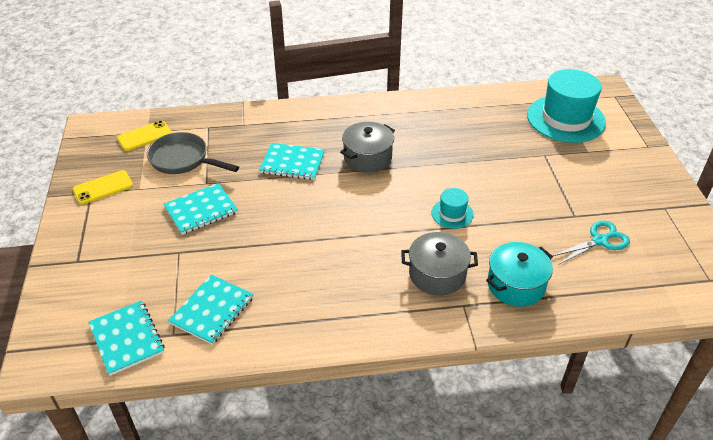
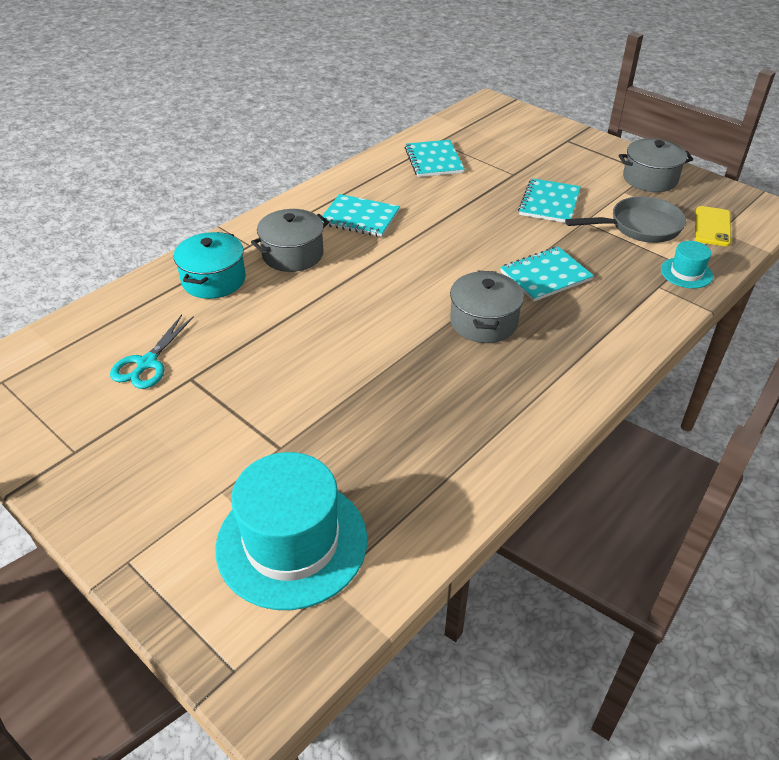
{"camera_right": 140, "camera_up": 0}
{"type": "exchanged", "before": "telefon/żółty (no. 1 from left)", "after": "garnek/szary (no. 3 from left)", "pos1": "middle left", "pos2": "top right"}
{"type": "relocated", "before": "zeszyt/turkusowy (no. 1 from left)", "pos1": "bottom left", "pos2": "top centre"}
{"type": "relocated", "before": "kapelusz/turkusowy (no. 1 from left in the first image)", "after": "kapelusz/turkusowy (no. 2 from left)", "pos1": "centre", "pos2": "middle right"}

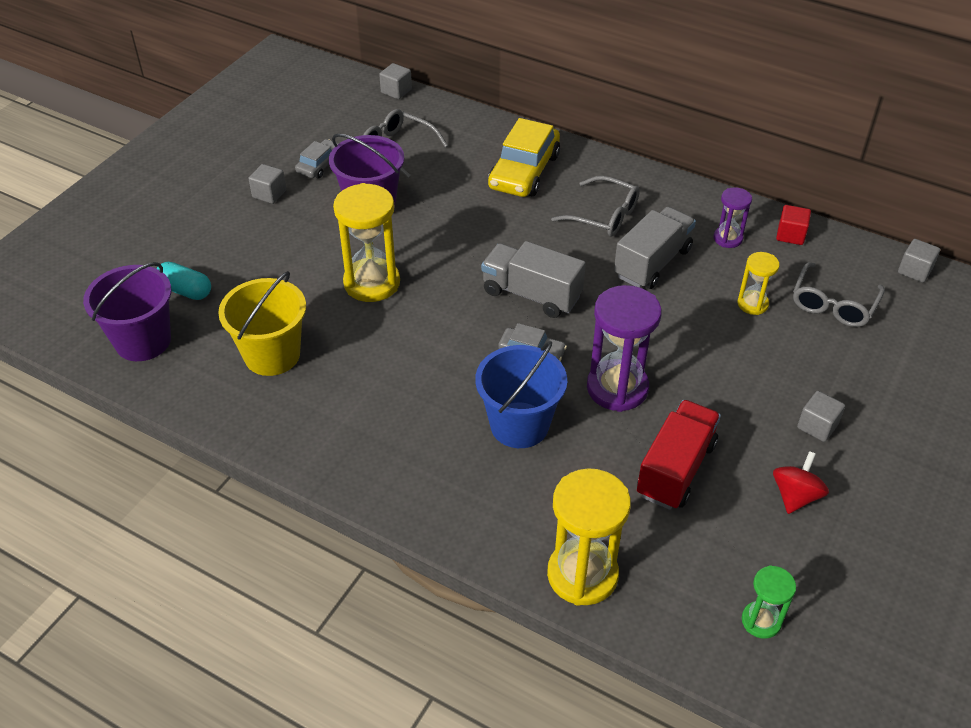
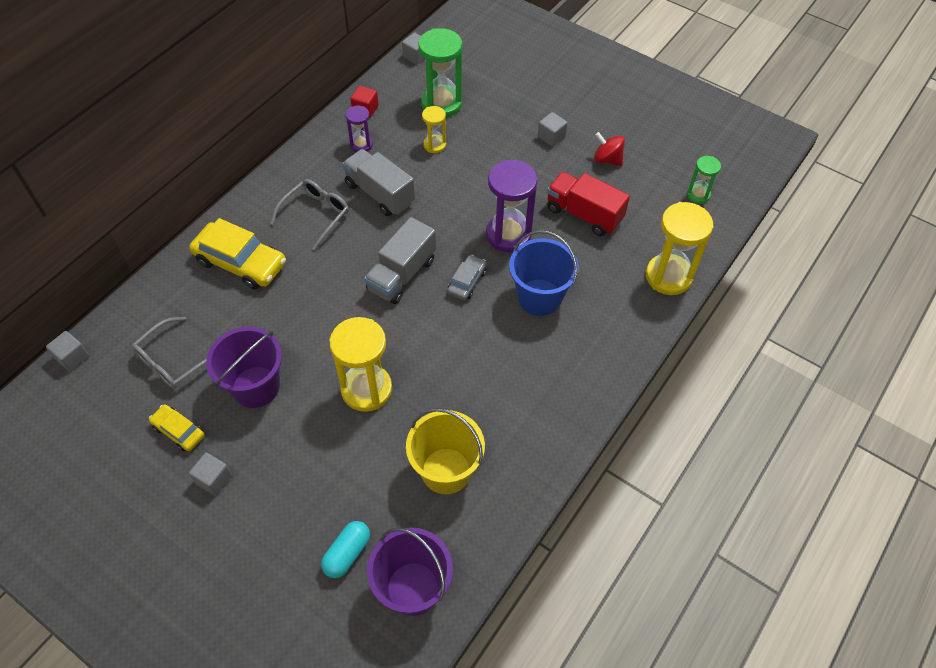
{"camera_right": -85, "camera_up": 10}
{"type": "colour", "before": "samochód/szary (no. 1 from left)", "after": "samochód/żółty (no. 1 from left)", "pos1": "top left", "pos2": "middle left"}
{"type": "exchanged", "before": "okulary/szary (no. 3 from left)", "after": "klepsydra/zielony (no. 1 from left)", "pos1": "middle right", "pos2": "top centre"}

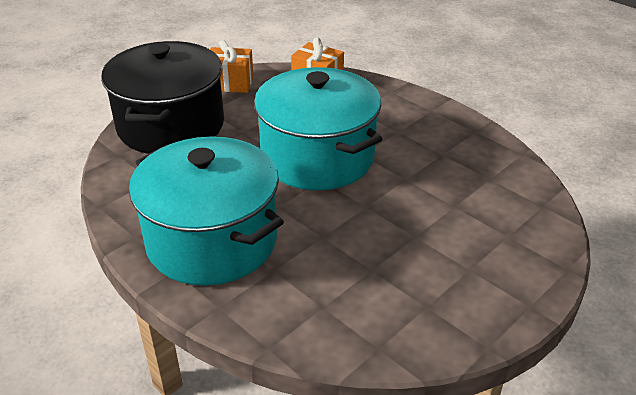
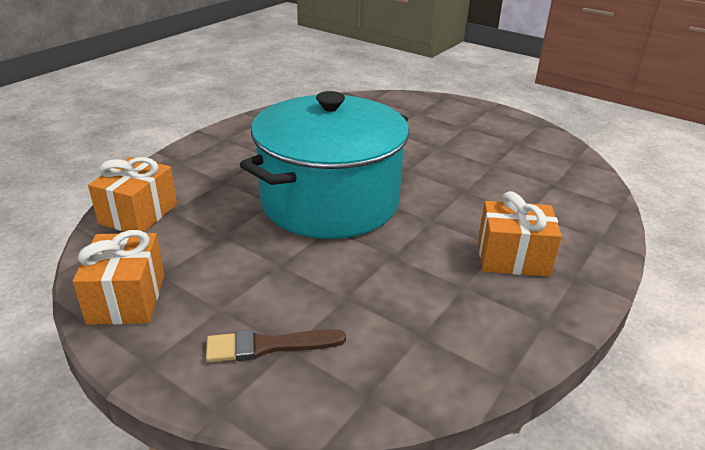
{"camera_right": -100, "camera_up": -5}
{"type": "exchanged", "before": "garnek/czarny", "after": "pędzel/brązowy", "pos1": "top left", "pos2": "bottom centre"}
{"type": "exchanged", "before": "garnek/turkusowy (no. 1 from left)", "after": "prezent/pomarańczowy (no. 3 from left)", "pos1": "middle left", "pos2": "middle right"}

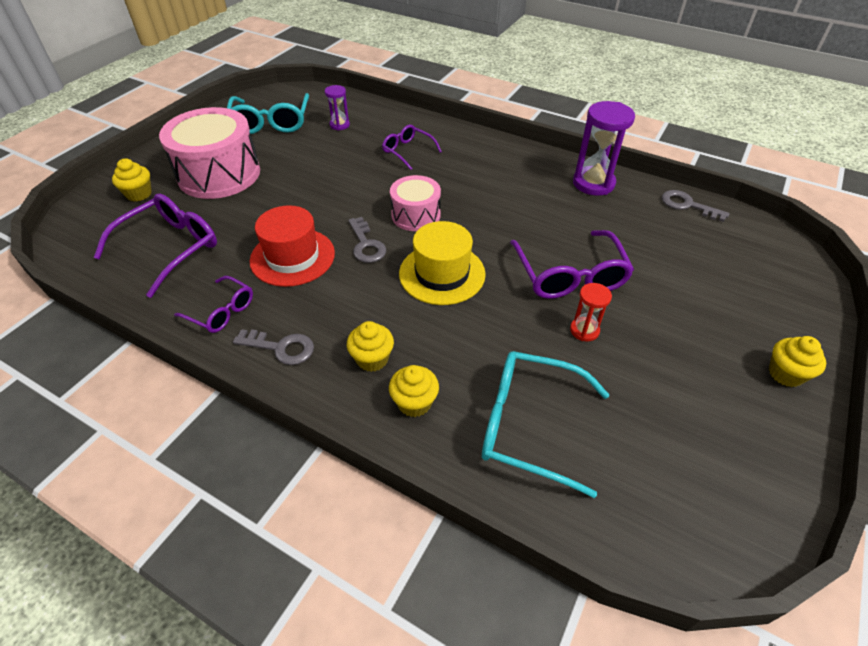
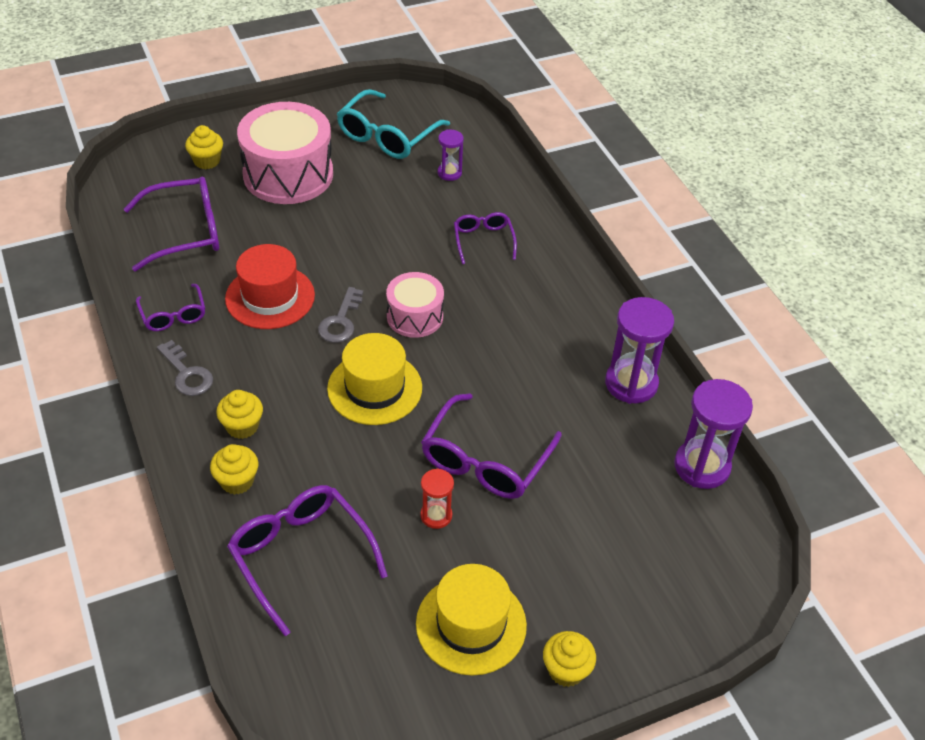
{"camera_right": 35, "camera_up": 0}
{"type": "colour", "before": "okulary/turkusowy (no. 2 from left)", "after": "okulary/fioletowy (no. 3 from left)", "pos1": "centre", "pos2": "bottom left"}
{"type": "exchanged", "before": "klucz/szary (no. 3 from left)", "after": "klepsydra/fioletowy (no. 3 from left)", "pos1": "top right", "pos2": "middle right"}
{"type": "appeared", "after": "kapelusz/żółty (no. 2 from left)", "pos2": "bottom centre"}

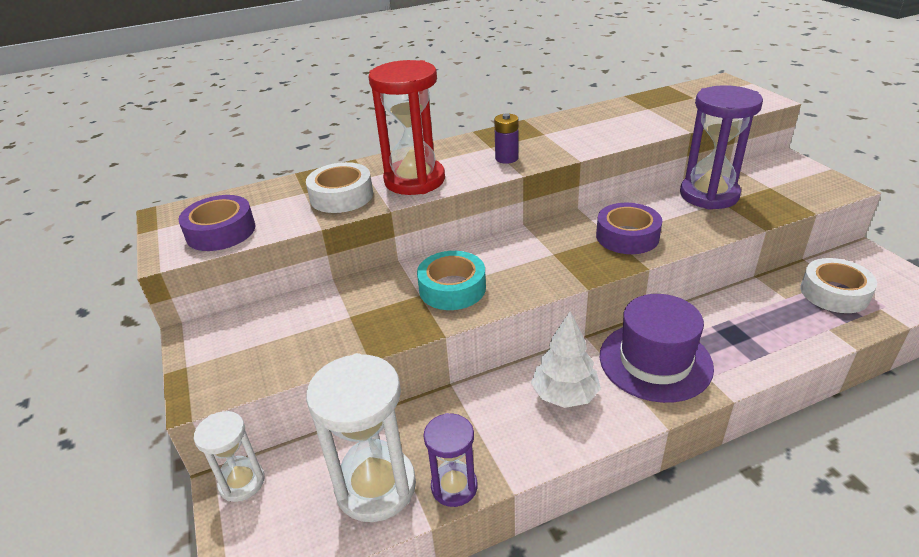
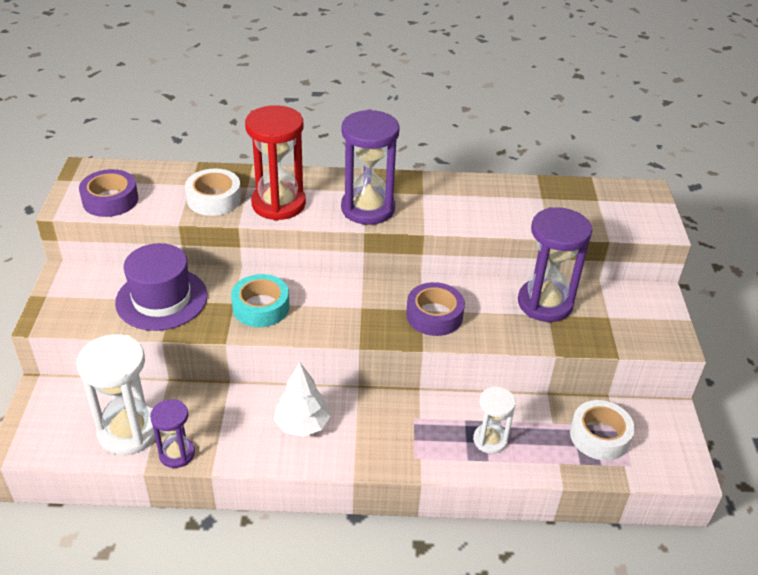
{"camera_right": 20, "camera_up": 5}
{"type": "relocated", "before": "klepsydra/biały (no. 1 from left in the first image)", "after": "klepsydra/biały (no. 2 from left)", "pos1": "bottom left", "pos2": "bottom centre"}
{"type": "exchanged", "before": "bateria/fioletowy", "after": "klepsydra/fioletowy (no. 2 from left)", "pos1": "top centre", "pos2": "top centre"}
{"type": "relocated", "before": "kapelusz/fioletowy", "pos1": "middle right", "pos2": "middle left"}

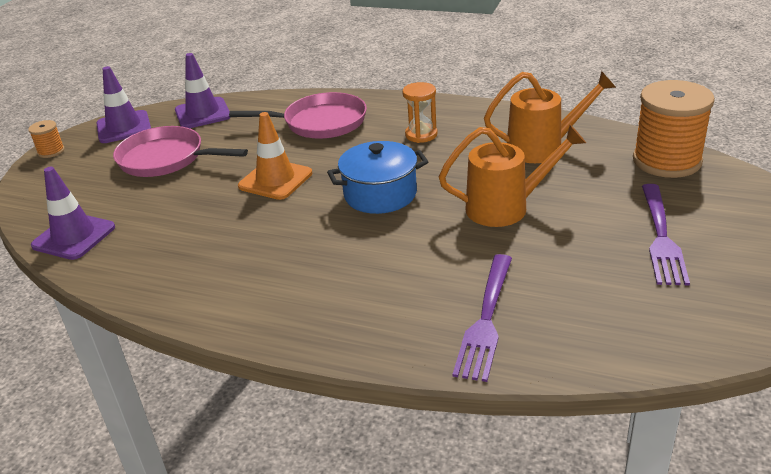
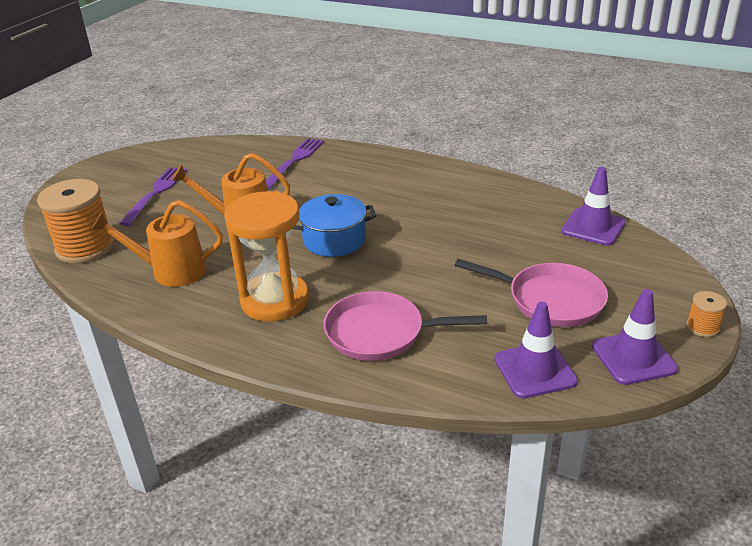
{"camera_right": -175, "camera_up": 0}
{"type": "missing", "before": "pachołek/pomarańczowy", "pos1": "top centre"}
{"type": "size", "before": "klepsydra/pomarańczowy", "pos1": "top centre", "pos2": "centre", "scale": 1.99}

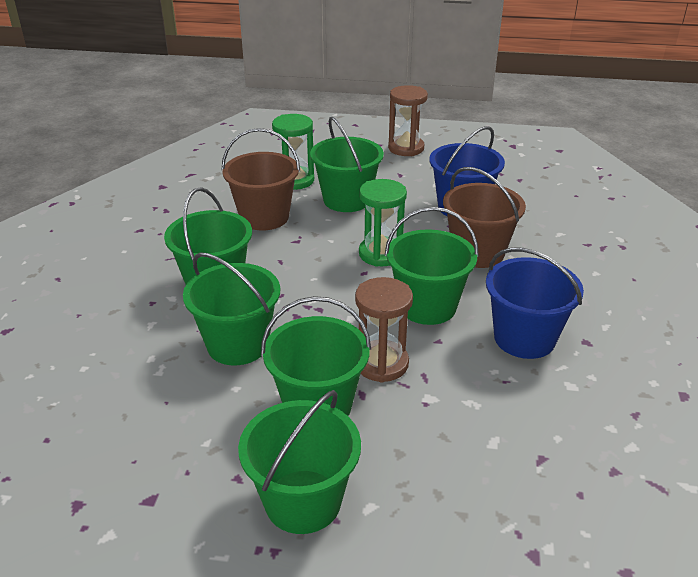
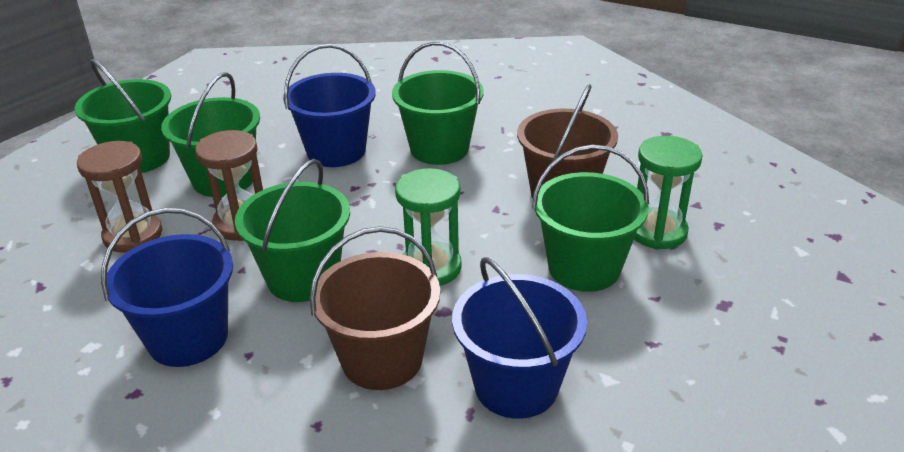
{"camera_right": 110, "camera_up": 0}
{"type": "colour", "before": "wiadro/zielony (no. 2 from left)", "after": "wiadro/niebieski (no. 2 from left)", "pos1": "middle left", "pos2": "top centre"}
{"type": "relocated", "before": "klepsydra/brązowy (no. 2 from left in the first image)", "after": "klepsydra/brązowy (no. 1 from left)", "pos1": "top centre", "pos2": "middle left"}

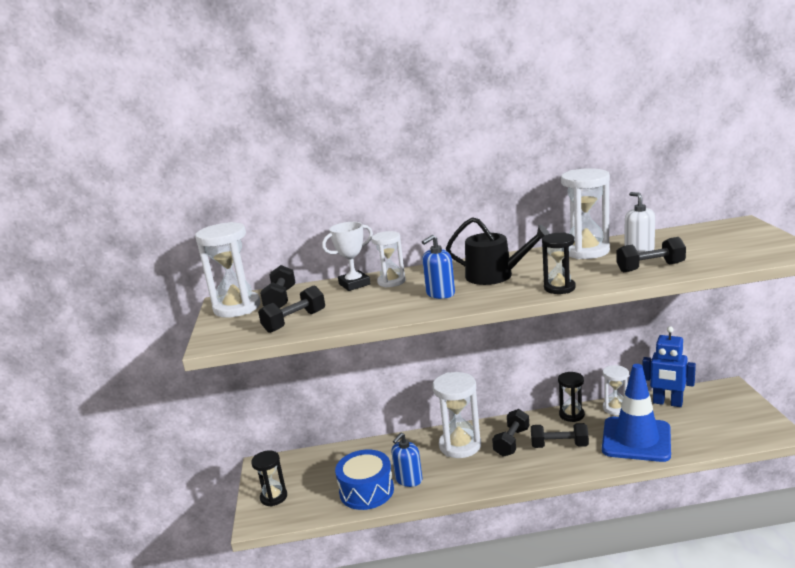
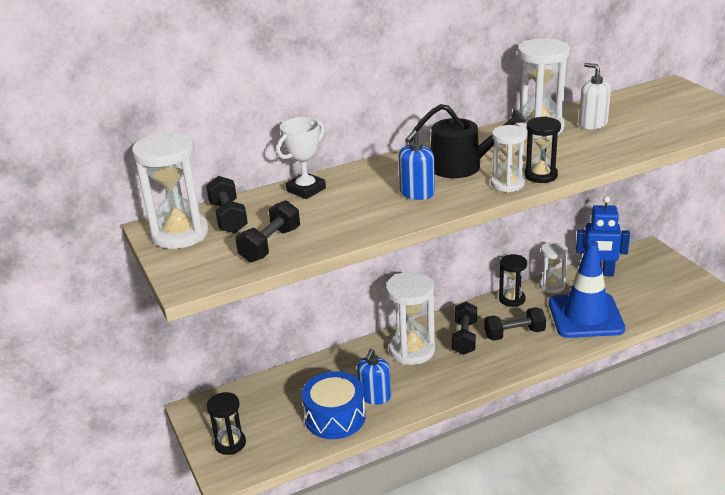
{"camera_right": -20, "camera_up": 10}
{"type": "relocated", "before": "klepsydra/biały (no. 2 from left in the first image)", "after": "klepsydra/biały (no. 3 from left)", "pos1": "centre", "pos2": "top right"}
{"type": "missing", "before": "hantel/czarny (no. 5 from left)", "pos1": "middle right"}

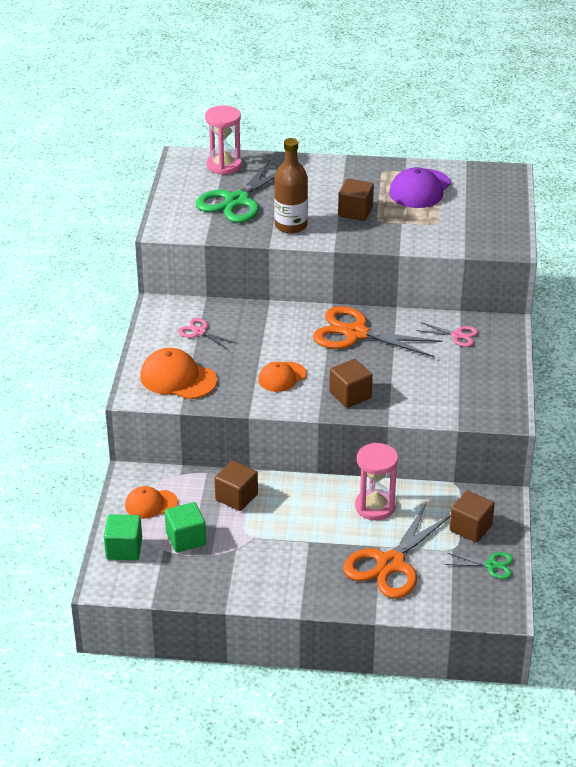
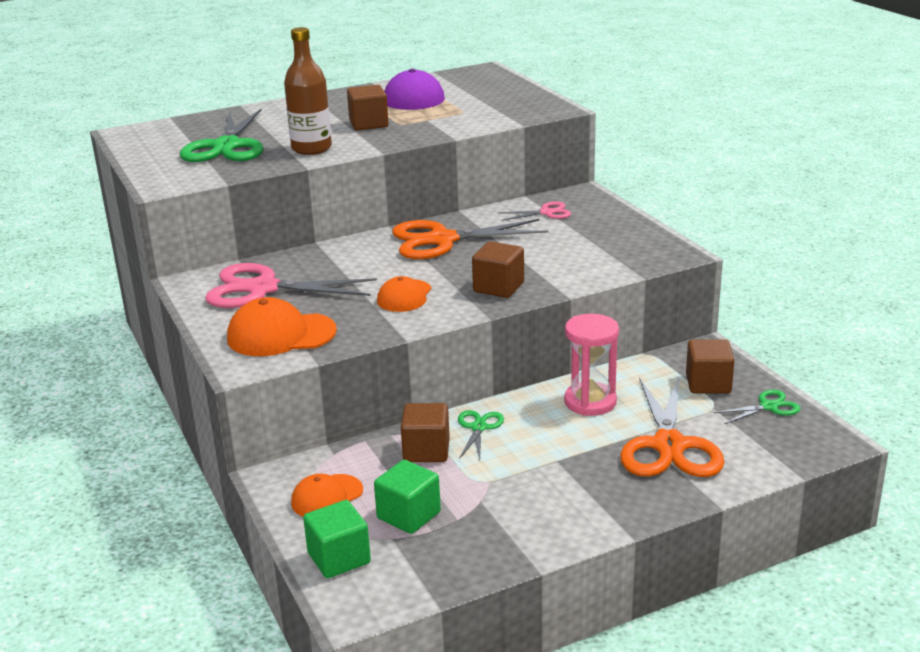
{"camera_right": -30, "camera_up": -10}
{"type": "size", "before": "nożyczki/różowy (no. 1 from left)", "pos1": "centre", "pos2": "middle left", "scale": 2.07}
{"type": "missing", "before": "klepsydra/różowy (no. 1 from left)", "pos1": "top centre"}
{"type": "appeared", "after": "nożyczki/zielony (no. 2 from left)", "pos2": "bottom centre"}

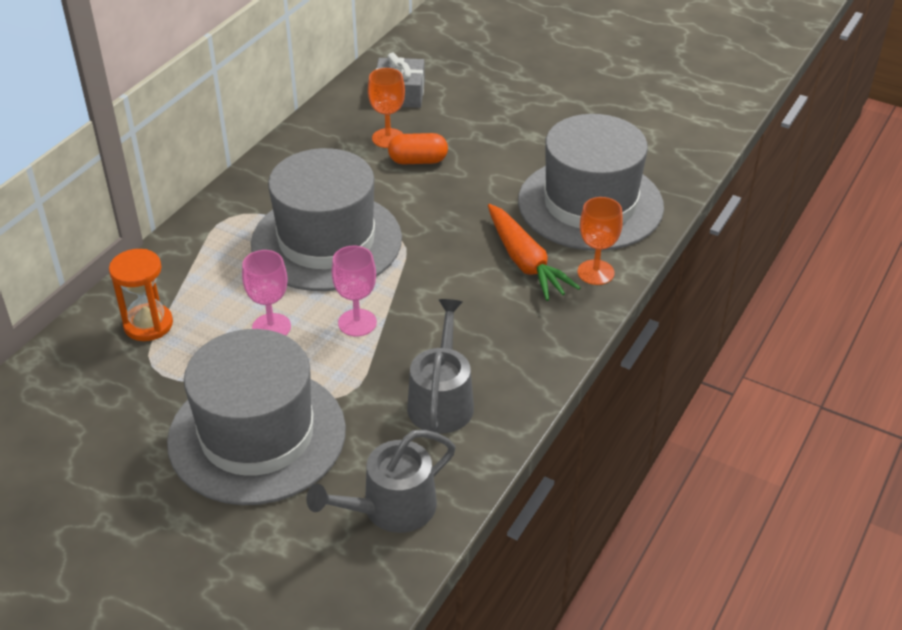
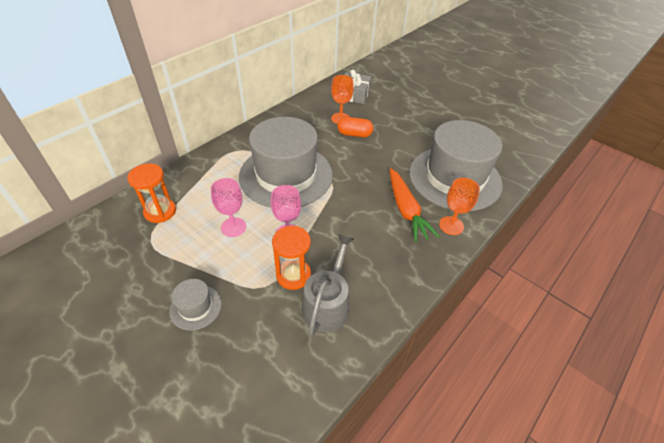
{"camera_right": 10, "camera_up": 5}
{"type": "size", "before": "kapelusz/szary (no. 1 from left)", "pos1": "middle left", "pos2": "bottom left", "scale": 0.41}
{"type": "missing", "before": "konewka/szary (no. 1 from left)", "pos1": "bottom centre"}
{"type": "appeared", "after": "klepsydra/pomarańczowy (no. 2 from left)", "pos2": "centre"}

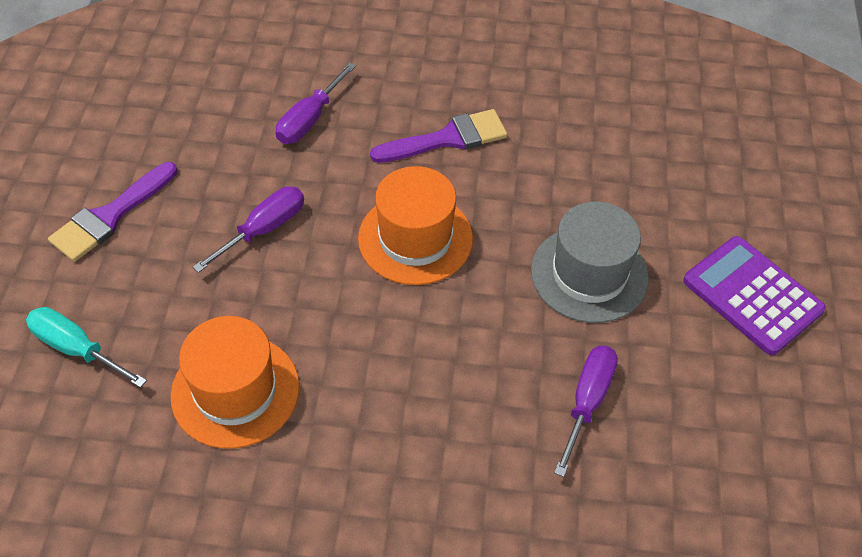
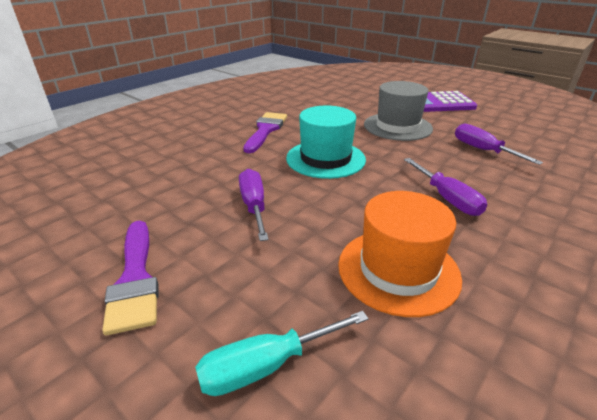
{"camera_right": -55, "camera_up": -20}
{"type": "relocated", "before": "śrubokręt/fioletowy (no. 2 from left)", "pos1": "top centre", "pos2": "middle right"}
{"type": "colour", "before": "kapelusz/pomarańczowy (no. 2 from left)", "after": "kapelusz/turkusowy", "pos1": "centre", "pos2": "centre"}

